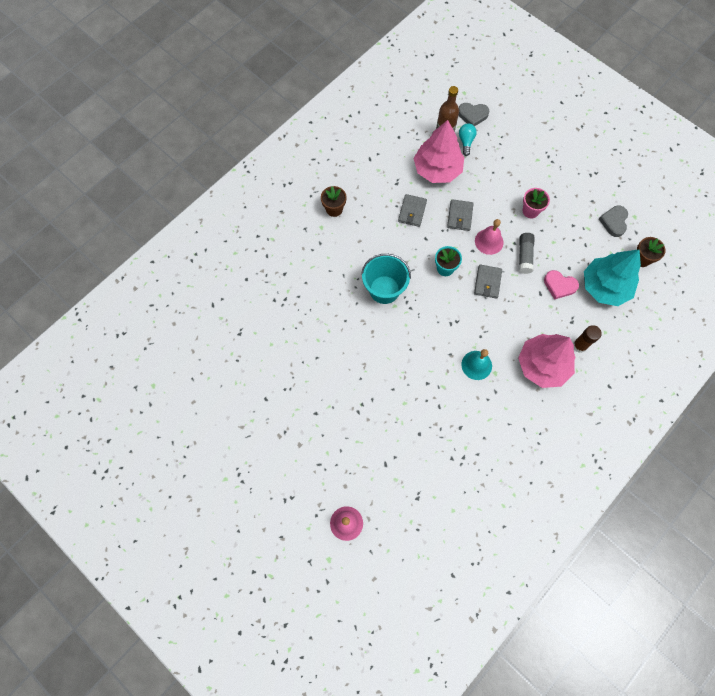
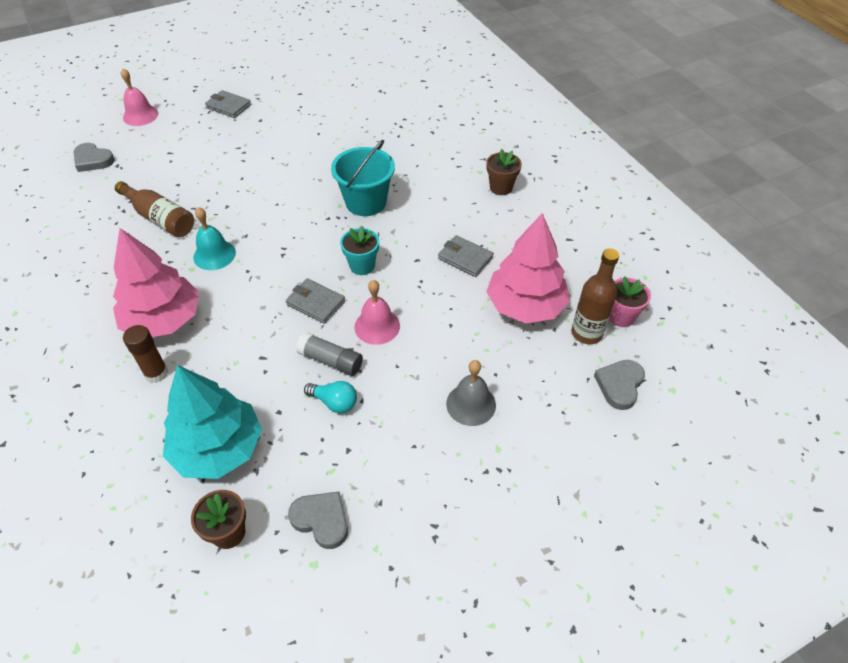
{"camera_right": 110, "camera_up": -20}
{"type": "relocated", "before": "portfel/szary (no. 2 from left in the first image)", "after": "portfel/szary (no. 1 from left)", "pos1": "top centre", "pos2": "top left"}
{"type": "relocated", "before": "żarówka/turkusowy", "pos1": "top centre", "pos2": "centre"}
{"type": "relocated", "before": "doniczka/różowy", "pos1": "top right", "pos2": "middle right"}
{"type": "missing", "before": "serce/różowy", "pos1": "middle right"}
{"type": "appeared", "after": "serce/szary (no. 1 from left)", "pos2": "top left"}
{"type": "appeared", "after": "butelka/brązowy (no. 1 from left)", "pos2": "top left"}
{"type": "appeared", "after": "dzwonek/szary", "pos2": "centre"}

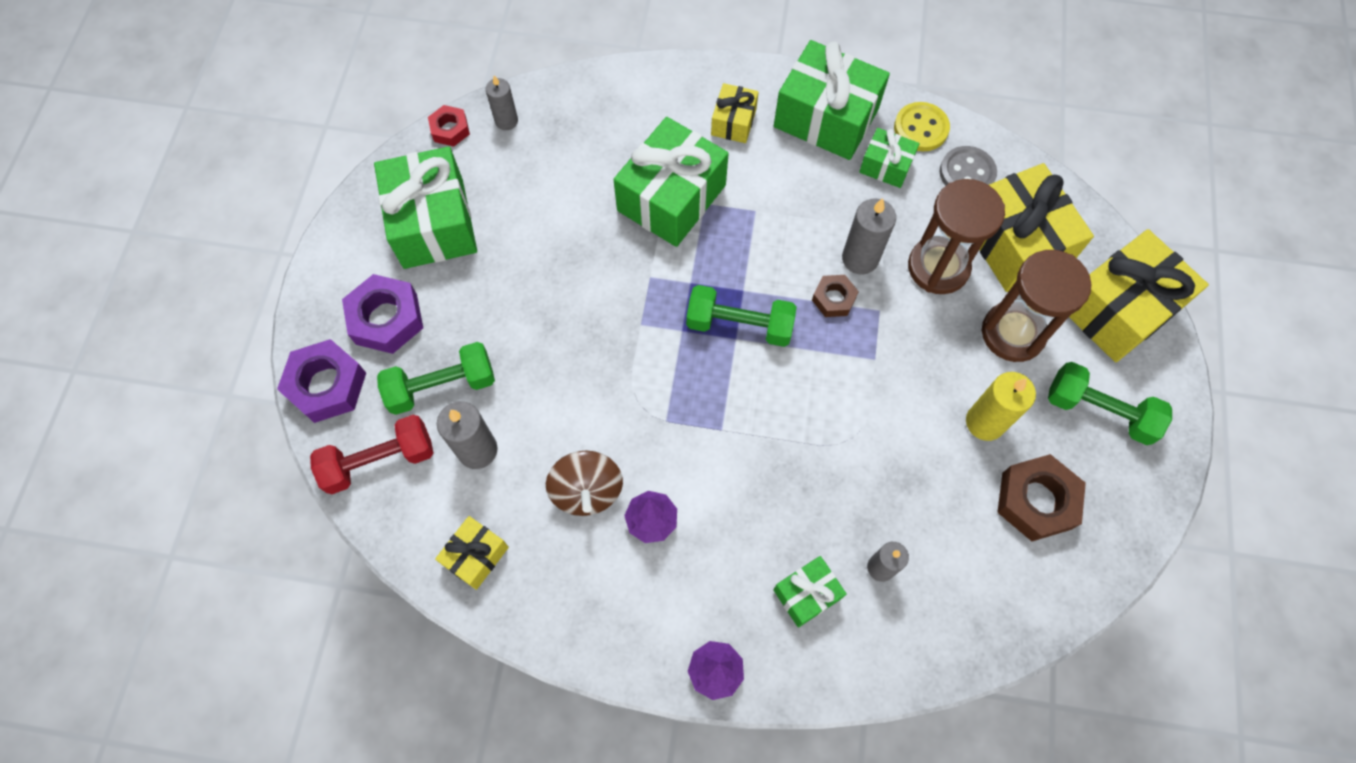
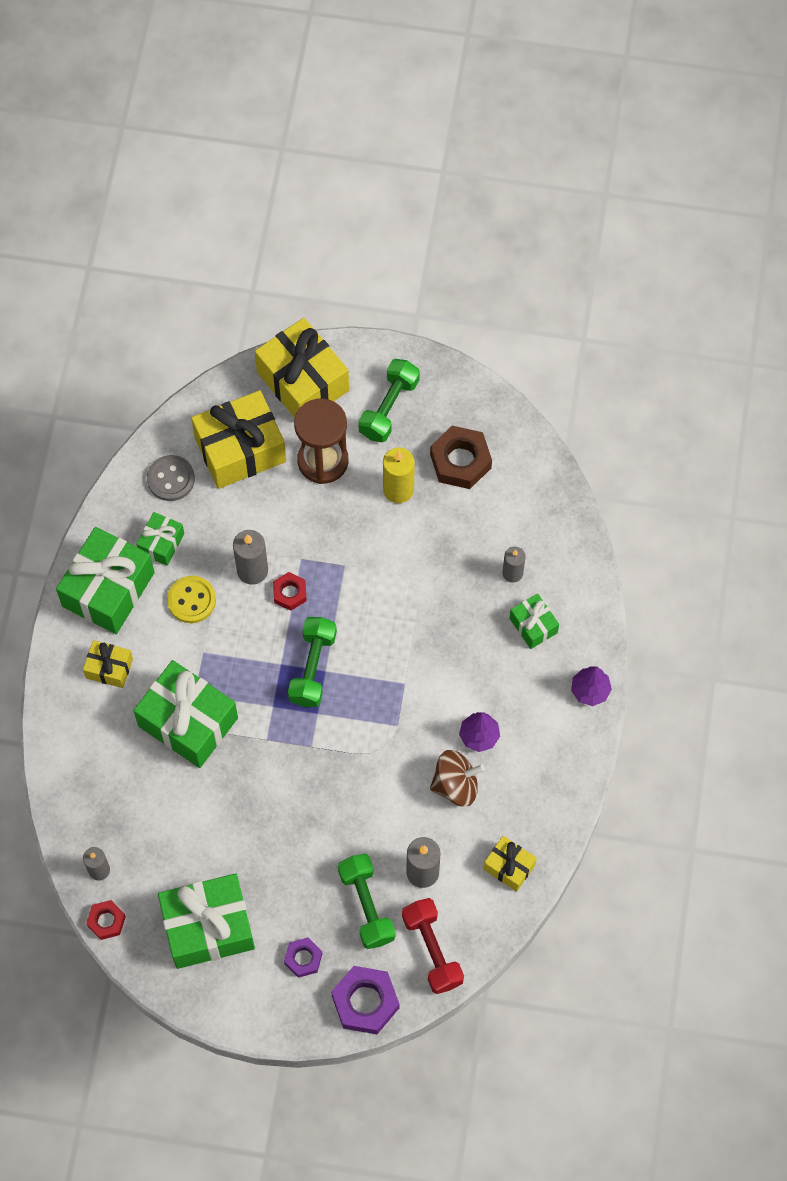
{"camera_right": -90, "camera_up": 0}
{"type": "size", "before": "nakrętka/fioletowy (no. 2 from left in the first image)", "pos1": "middle left", "pos2": "bottom centre", "scale": 0.58}
{"type": "colour", "before": "nakrętka/brązowy (no. 1 from left)", "after": "nakrętka/czerwony (no. 2 from left)", "pos1": "centre", "pos2": "centre"}
{"type": "relocated", "before": "guzik/żółty", "pos1": "top right", "pos2": "middle left"}
{"type": "missing", "before": "klepsydra/brązowy (no. 1 from left)", "pos1": "top right"}

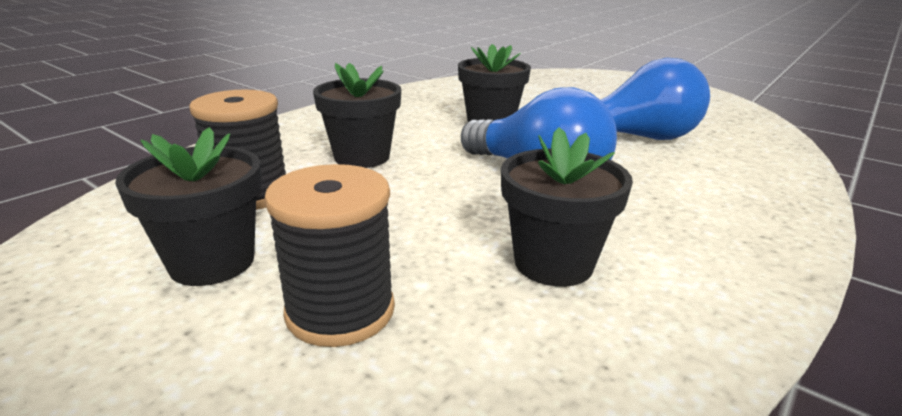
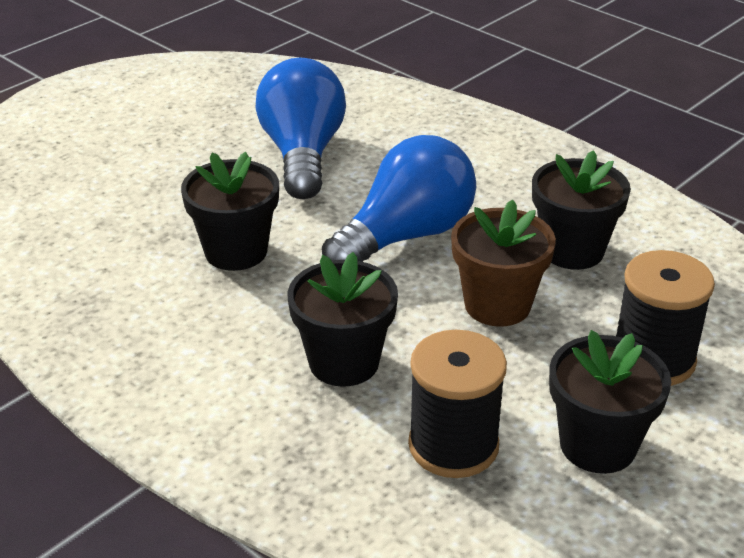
{"camera_right": -85, "camera_up": 10}
{"type": "appeared", "after": "doniczka/brązowy", "pos2": "middle right"}

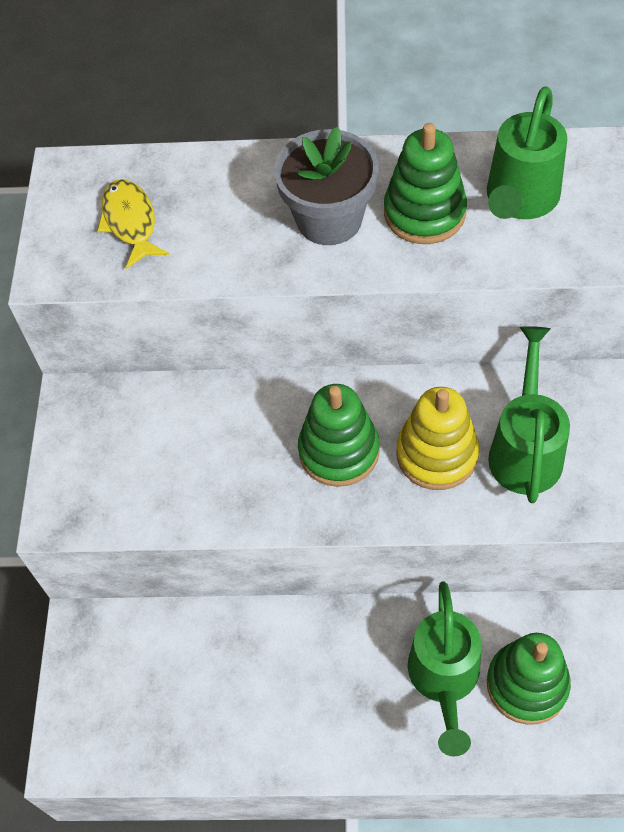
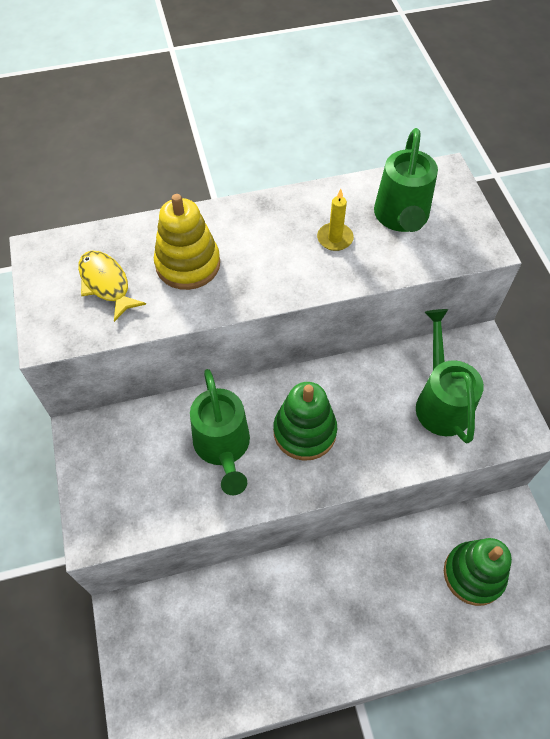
{"camera_right": -20, "camera_up": 0}
{"type": "missing", "before": "doniczka/szary", "pos1": "top centre"}
{"type": "exchanged", "before": "zabawka nakładanka/zielony (no. 2 from left)", "after": "świeca/żółty", "pos1": "top right", "pos2": "top centre"}
{"type": "relocated", "before": "zabawka nakładanka/żółty", "pos1": "middle right", "pos2": "top centre"}
{"type": "relocated", "before": "konewka/zielony (no. 1 from left)", "pos1": "bottom right", "pos2": "centre"}

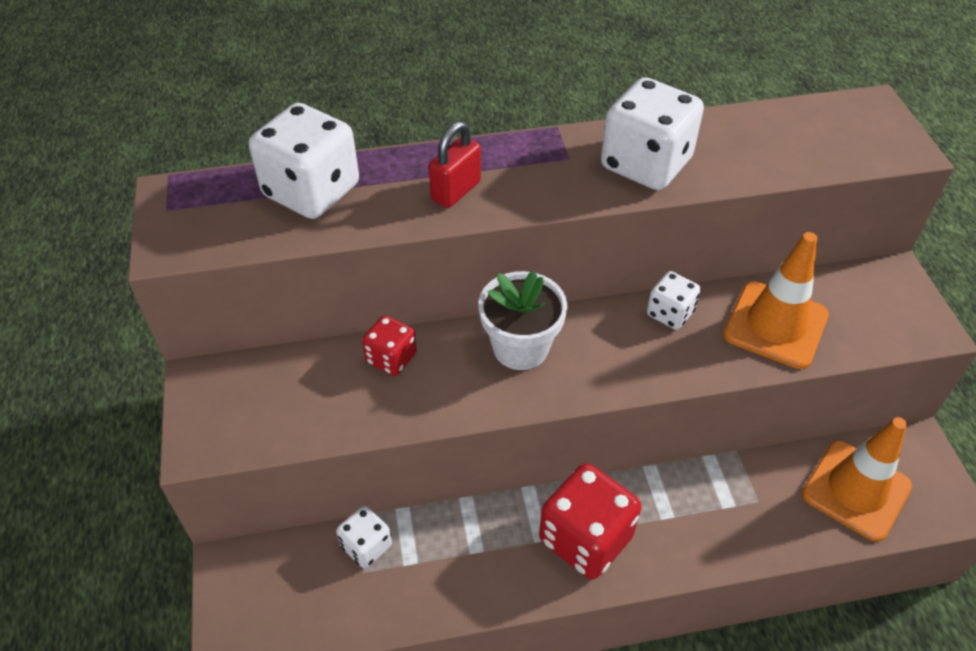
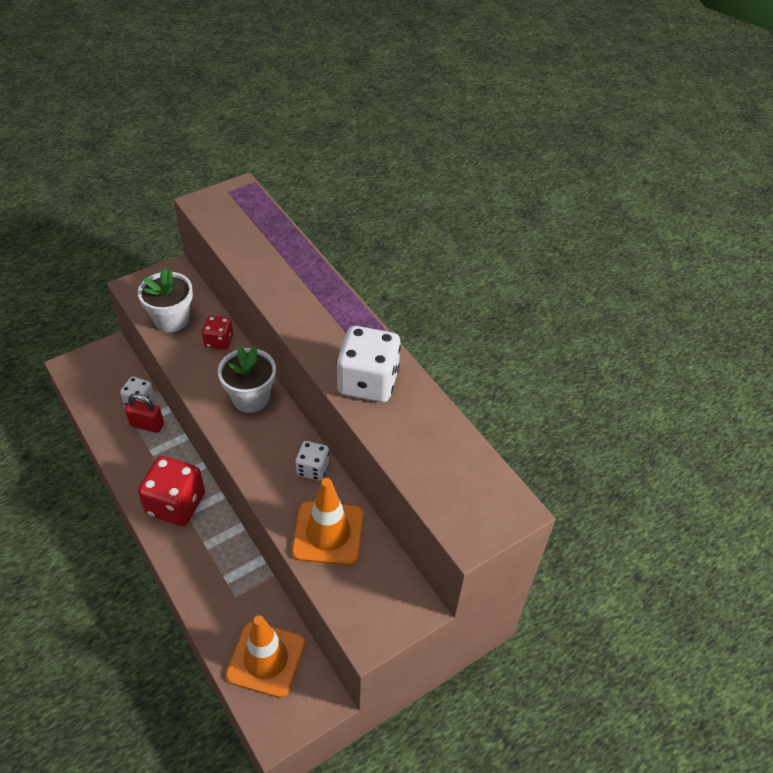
{"camera_right": 65, "camera_up": 0}
{"type": "missing", "before": "kostka do gry/biały (no. 1 from left)", "pos1": "top left"}
{"type": "relocated", "before": "kłódka/czerwony", "pos1": "top centre", "pos2": "middle left"}
{"type": "appeared", "after": "doniczka/biały (no. 1 from left)", "pos2": "middle left"}

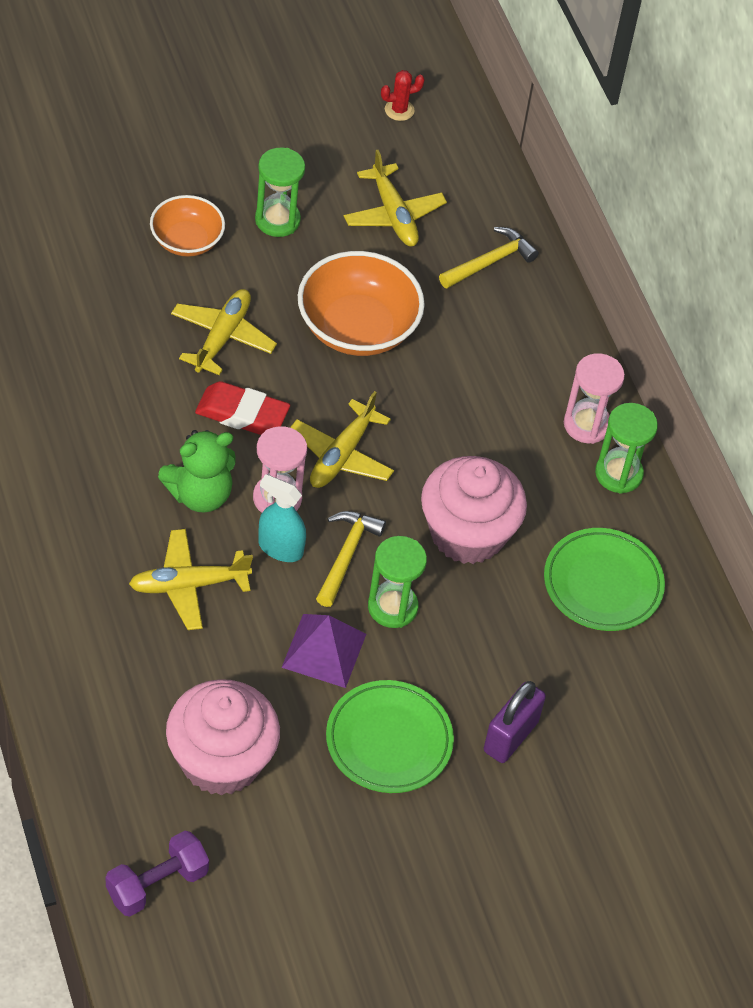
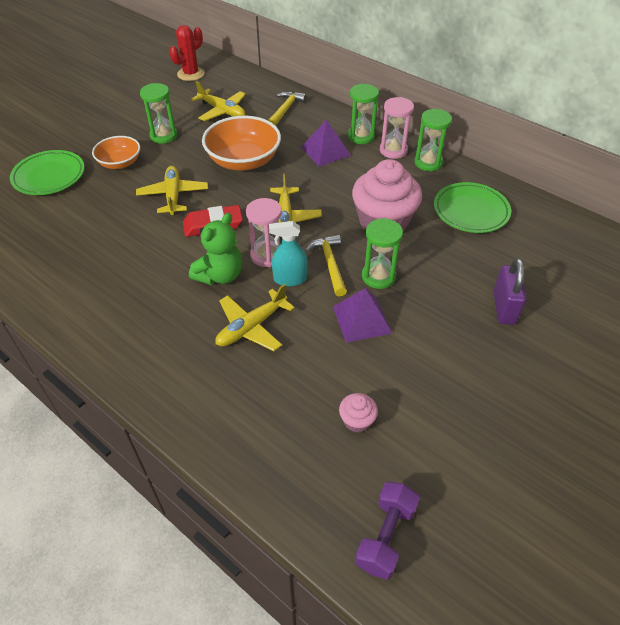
{"camera_right": -25, "camera_up": -5}
{"type": "size", "before": "muffinka/różowy (no. 1 from left)", "pos1": "bottom left", "pos2": "centre", "scale": 0.43}
{"type": "relocated", "before": "talerz/zielony (no. 1 from left)", "pos1": "bottom centre", "pos2": "top left"}
{"type": "size", "before": "kaktus/czerwony", "pos1": "top centre", "pos2": "top left", "scale": 1.65}
{"type": "appeared", "after": "piramida/fioletowy (no. 1 from left)", "pos2": "top centre"}
{"type": "appeared", "after": "klepsydra/zielony (no. 2 from left)", "pos2": "top centre"}

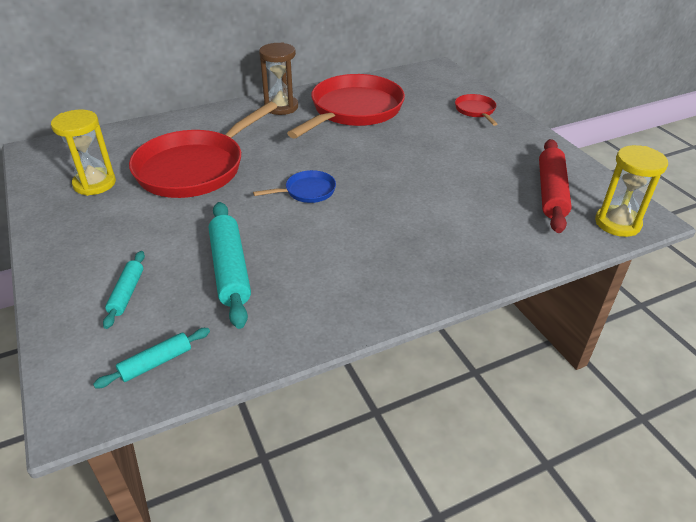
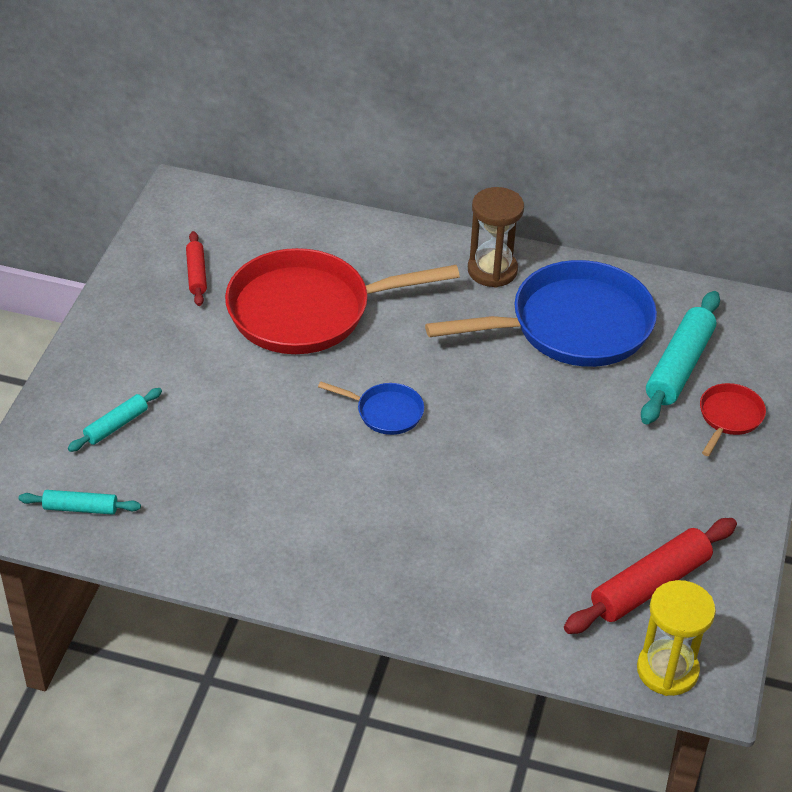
{"camera_right": 40, "camera_up": 5}
{"type": "exchanged", "before": "klepsydra/żółty (no. 1 from left)", "after": "wałek do ciasta/czerwony (no. 1 from left)", "pos1": "top left", "pos2": "middle left"}
{"type": "relocated", "before": "wałek do ciasta/turkusowy (no. 3 from left)", "pos1": "middle left", "pos2": "middle right"}
{"type": "colour", "before": "patelnia/czerwony (no. 2 from left)", "after": "patelnia/niebieski (no. 2 from left)", "pos1": "top centre", "pos2": "middle right"}

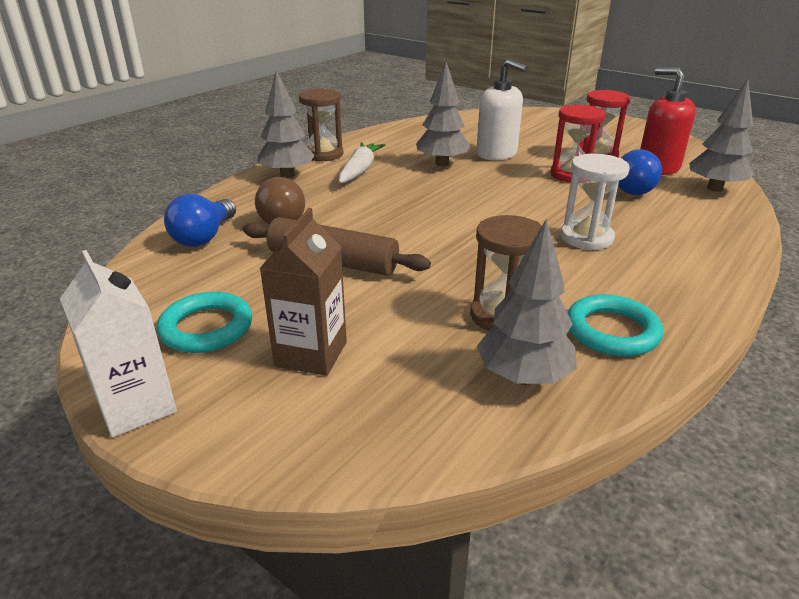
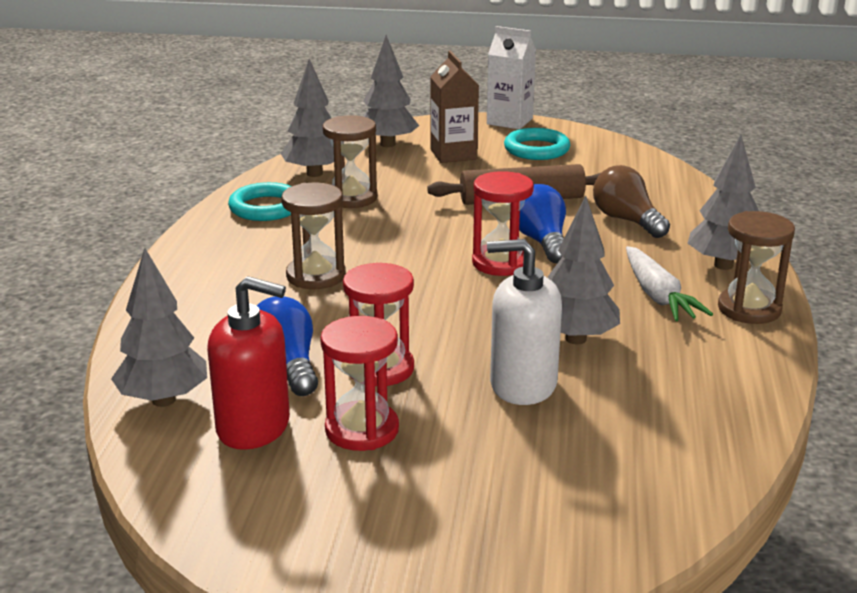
{"camera_right": 150, "camera_up": -5}
{"type": "relocated", "before": "żarówka/niebieski (no. 1 from left in the first image)", "after": "żarówka/niebieski (no. 2 from left)", "pos1": "middle left", "pos2": "centre"}
{"type": "colour", "before": "klepsydra/biały", "after": "klepsydra/brązowy (no. 1 from left)", "pos1": "middle right", "pos2": "centre"}
{"type": "appeared", "after": "drzewko/szary (no. 3 from left)", "pos2": "top centre"}
{"type": "appeared", "after": "klepsydra/czerwony (no. 3 from left)", "pos2": "centre"}

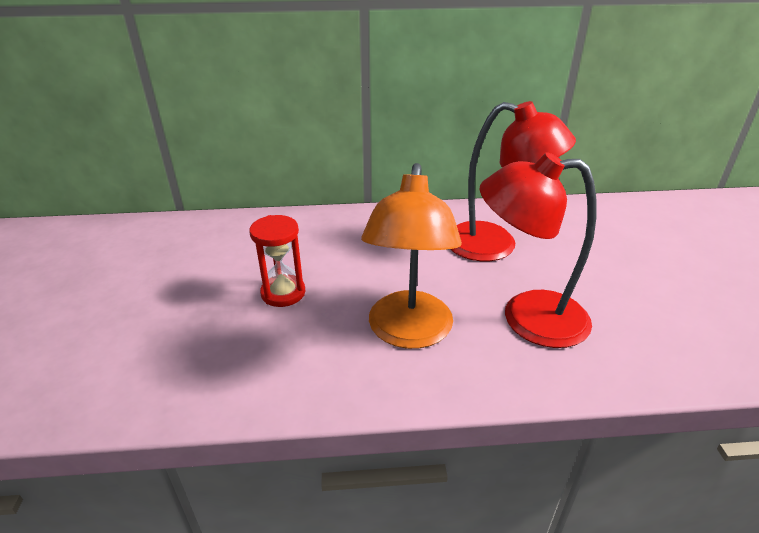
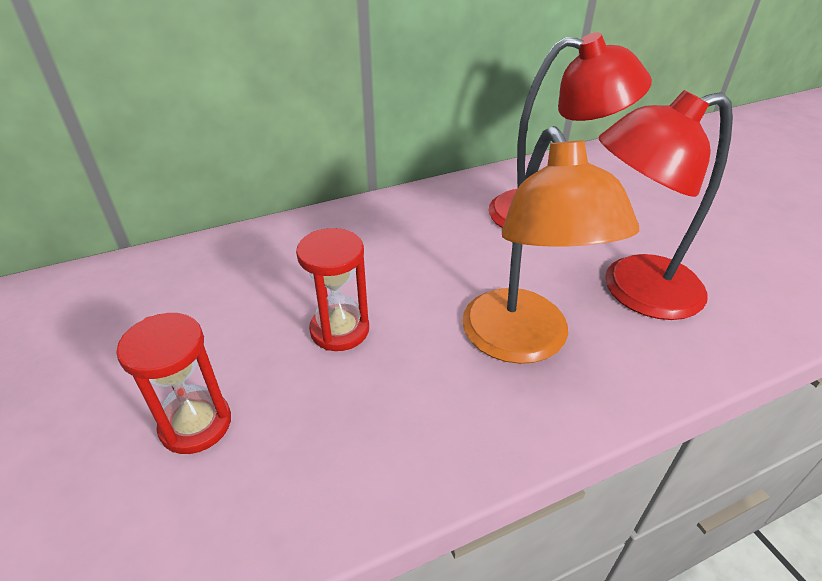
{"camera_right": -20, "camera_up": 5}
{"type": "appeared", "after": "klepsydra/czerwony (no. 1 from left)", "pos2": "middle left"}

